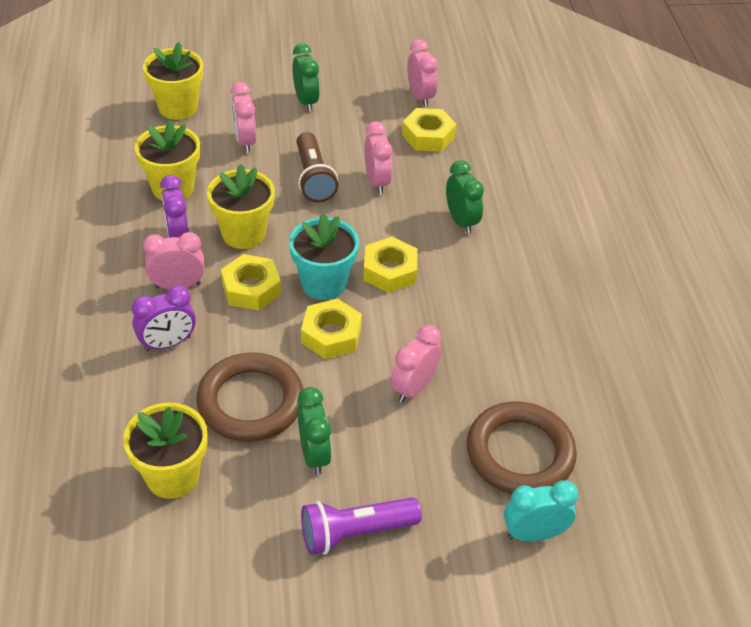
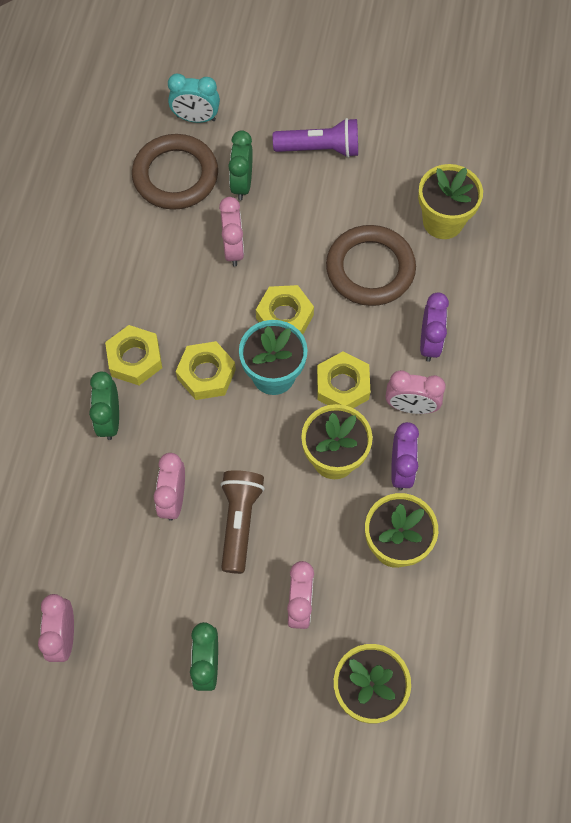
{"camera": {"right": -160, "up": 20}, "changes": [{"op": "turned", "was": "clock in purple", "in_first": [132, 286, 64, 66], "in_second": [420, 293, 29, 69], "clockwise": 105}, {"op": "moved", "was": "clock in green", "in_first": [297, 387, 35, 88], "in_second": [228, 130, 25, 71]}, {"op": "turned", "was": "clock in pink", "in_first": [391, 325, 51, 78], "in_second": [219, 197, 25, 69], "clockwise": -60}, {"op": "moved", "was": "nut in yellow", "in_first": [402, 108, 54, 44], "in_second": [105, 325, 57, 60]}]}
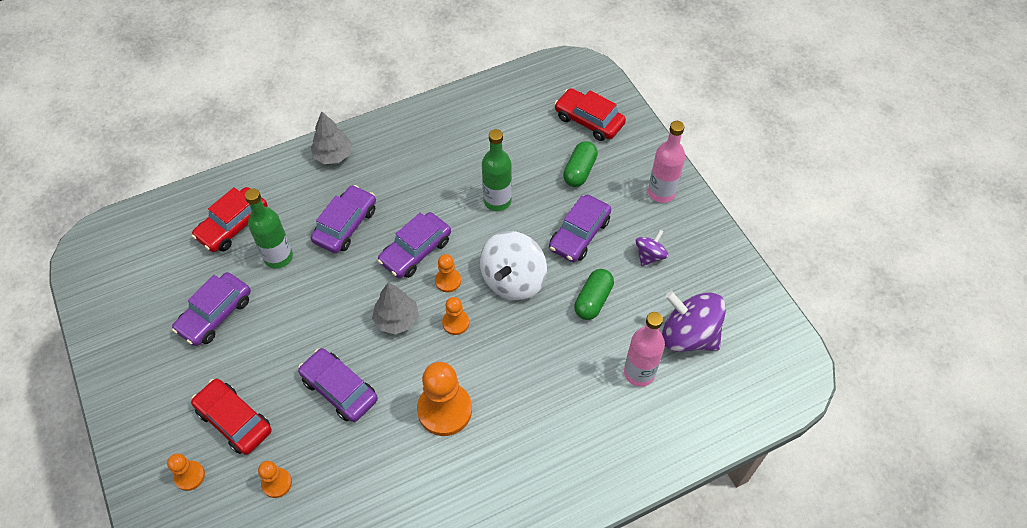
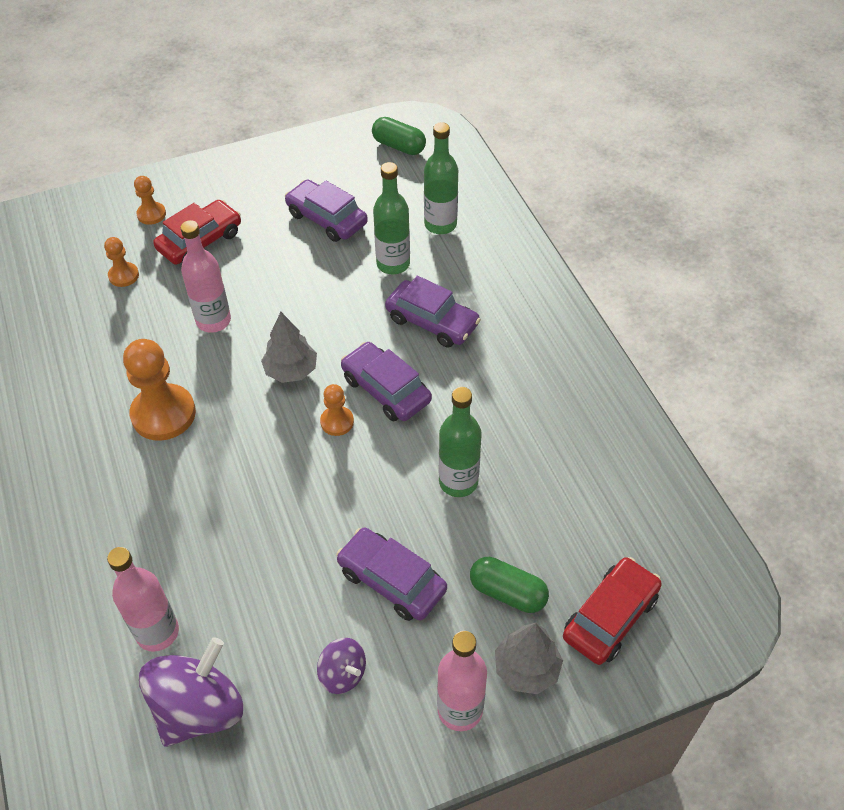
{"camera": {"right": 95, "up": -5}, "changes": [{"op": "replaced", "was": "car in red", "now": "bottle in green", "in_first": [192, 187, 75, 65], "in_second": [424, 122, 34, 112]}, {"op": "replaced", "was": "car in purple", "now": "bottle in pink", "in_first": [298, 348, 80, 74], "in_second": [180, 220, 51, 113]}, {"op": "moved", "was": "tree in grey", "in_first": [311, 111, 41, 53], "in_second": [495, 623, 68, 71]}, {"op": "removed", "was": "pawn in orange", "in_first": [442, 297, 27, 38]}, {"op": "removed", "was": "spinning top in white", "in_first": [480, 231, 67, 70]}, {"op": "moved", "was": "capsule in green", "in_first": [574, 269, 40, 51], "in_second": [372, 117, 54, 38]}]}
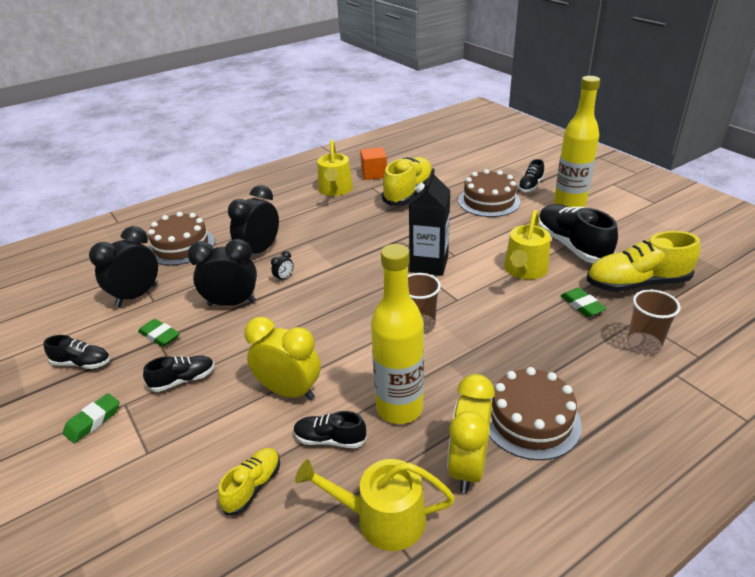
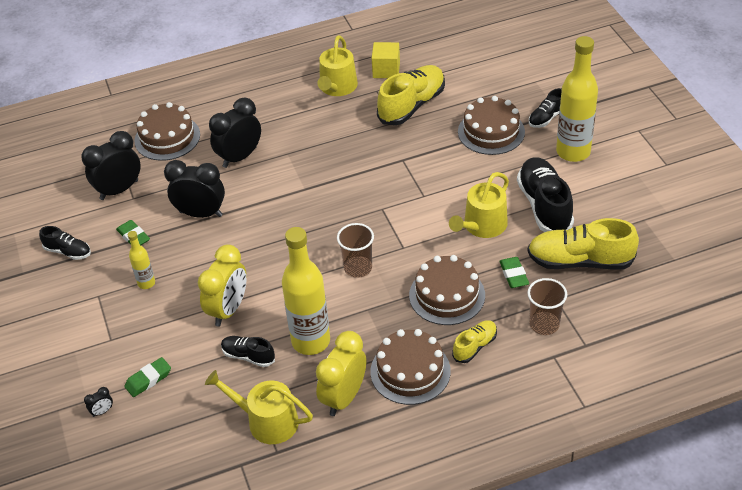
{"camera": {"right": 15, "up": 10}, "changes": [{"op": "moved", "was": "eraser in green", "in_first": [63, 393, 56, 50], "in_second": [124, 357, 47, 40]}, {"op": "replaced", "was": "shoe in black", "now": "bottle in yellow", "in_first": [143, 356, 72, 36], "in_second": [128, 231, 27, 58]}, {"op": "moved", "was": "shoe in yellow", "in_first": [218, 448, 62, 67], "in_second": [452, 320, 45, 43]}, {"op": "turned", "was": "clock in yellow", "in_first": [244, 317, 77, 83], "in_second": [198, 244, 49, 83], "clockwise": 75}, {"op": "moved", "was": "clock in black", "in_first": [271, 251, 22, 31], "in_second": [84, 387, 29, 30]}, {"op": "recoloured", "was": "cube in orange", "now": "cube in yellow", "in_first": [360, 147, 27, 33], "in_second": [372, 42, 28, 36]}, {"op": "removed", "was": "carton in black", "in_first": [409, 168, 41, 108]}, {"op": "added", "now": "cake in brown", "in_second": [409, 255, 76, 70]}]}
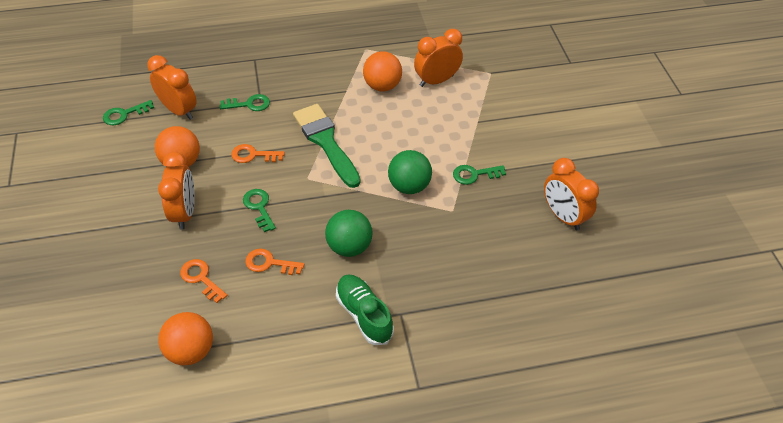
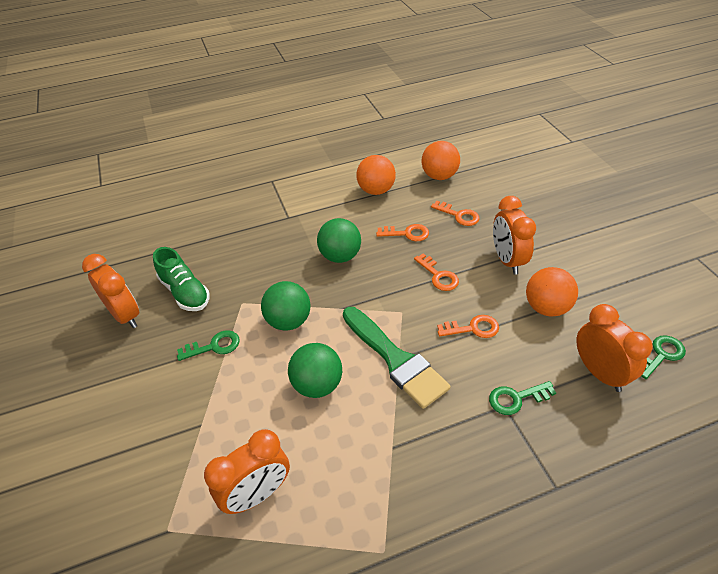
{"camera": {"right": 175, "up": -5}, "changes": [{"op": "turned", "was": "clock in orange", "in_first": [147, 55, 50, 65], "in_second": [576, 304, 77, 88], "clockwise": -150}, {"op": "recoloured", "was": "key in green", "now": "key in orange", "in_first": [243, 189, 33, 43], "in_second": [414, 253, 45, 38]}, {"op": "moved", "was": "shoe in green", "in_first": [336, 274, 58, 71], "in_second": [153, 247, 57, 64]}, {"op": "moved", "was": "ball in orange", "in_first": [363, 51, 39, 40], "in_second": [356, 155, 40, 40]}, {"op": "added", "now": "ball in green", "in_second": [288, 343, 54, 55]}]}
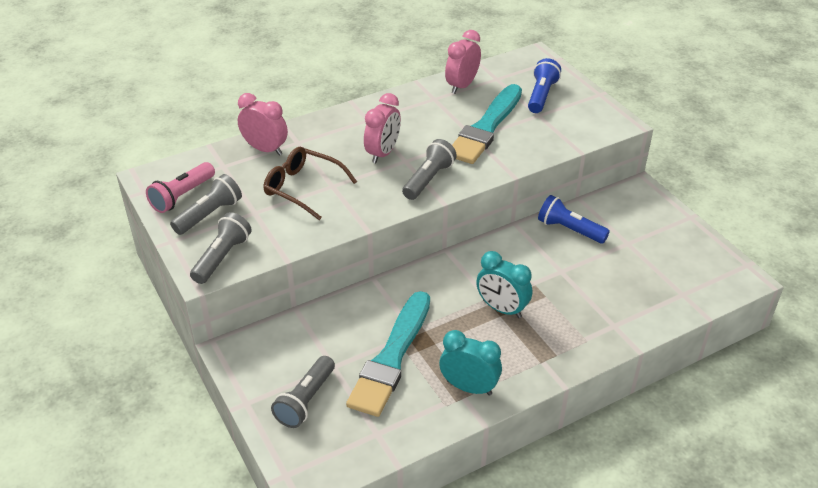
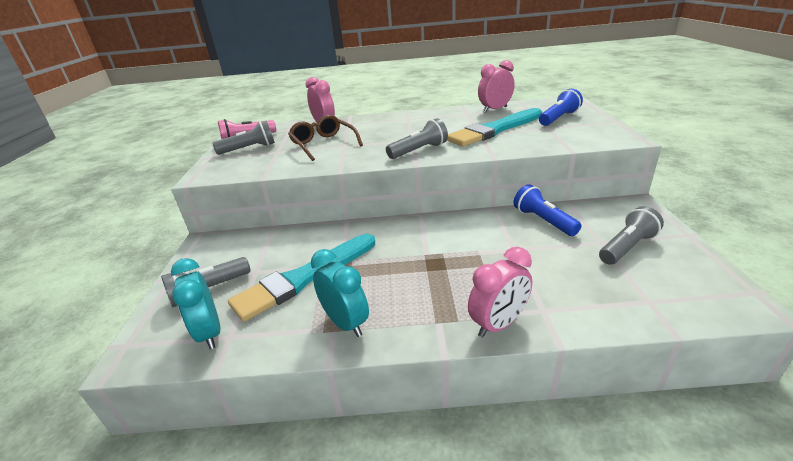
{"camera": {"right": 30, "up": -10}, "changes": [{"op": "moved", "was": "flashlight in grey", "in_first": [190, 212, 62, 72], "in_second": [599, 206, 65, 59]}, {"op": "moved", "was": "clock in pink", "in_first": [364, 93, 37, 71], "in_second": [468, 247, 64, 90]}, {"op": "moved", "was": "clock in turquoise", "in_first": [476, 251, 56, 67], "in_second": [171, 258, 49, 91]}]}
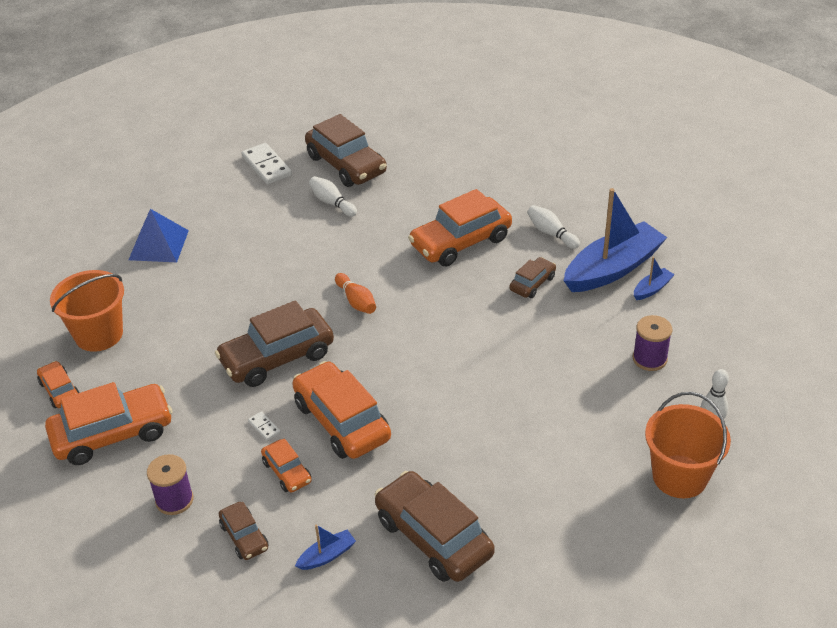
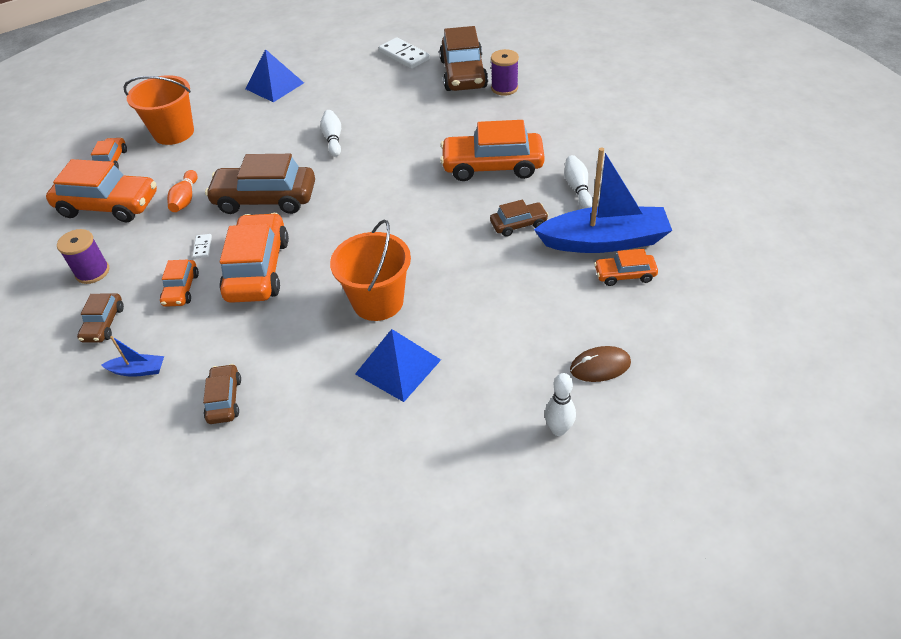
{"camera": {"right": 35, "up": 5}, "changes": [{"op": "turned", "was": "domino in white", "in_first": [242, 143, 50, 41], "in_second": [379, 37, 51, 32], "clockwise": -45}, {"op": "moved", "was": "bowling pin in white", "in_first": [309, 176, 48, 41], "in_second": [320, 110, 21, 47]}, {"op": "moved", "was": "bowling pin in orange", "in_first": [335, 273, 41, 41], "in_second": [167, 170, 31, 42]}, {"op": "resized", "was": "car in brown", "in_first": [375, 471, 120, 111], "in_second": [203, 364, 38, 60], "ratio": 0.51}, {"op": "moved", "was": "spool in purple", "in_first": [633, 315, 39, 56], "in_second": [491, 49, 28, 47]}, {"op": "replaced", "was": "boat in blue", "now": "car in orange", "in_first": [634, 257, 41, 43], "in_second": [594, 249, 64, 37]}, {"op": "moved", "was": "bucket in orange", "in_first": [645, 392, 86, 106], "in_second": [330, 220, 81, 101]}, {"op": "added", "now": "pyramid in blue", "in_second": [355, 329, 86, 73]}, {"op": "added", "now": "mouse in brown", "in_second": [570, 346, 61, 36]}]}
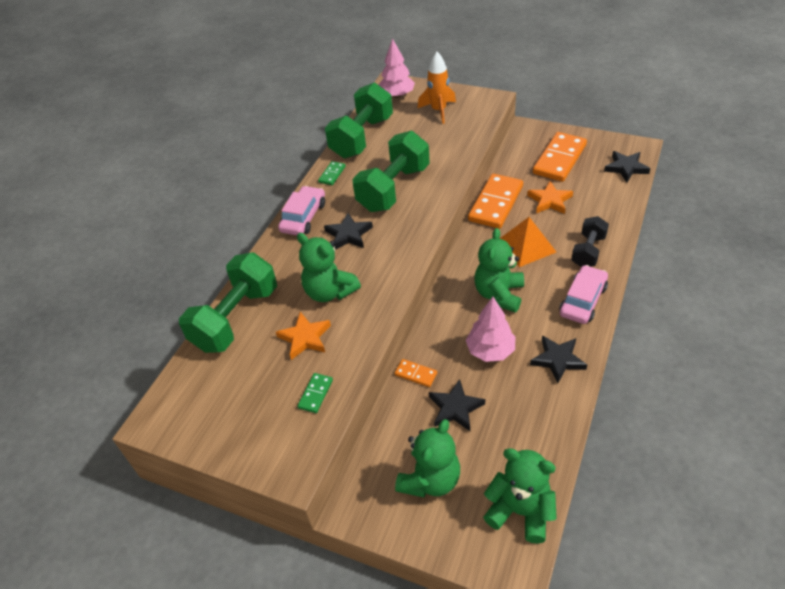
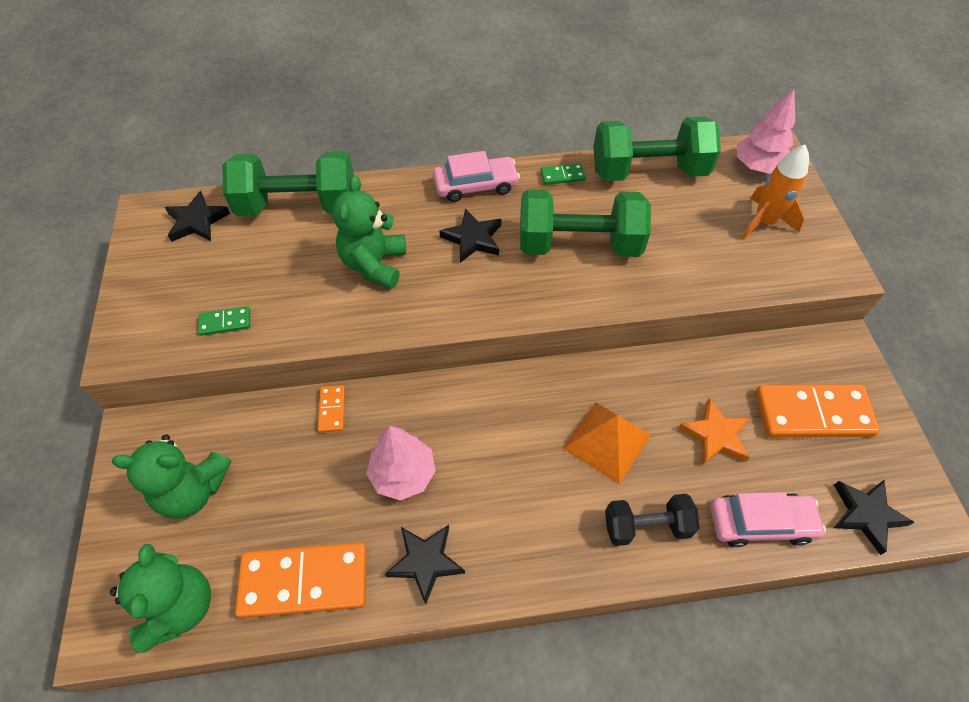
{"camera": {"right": 55, "up": 10}, "changes": [{"op": "removed", "was": "star in orange", "in_first": [276, 312, 55, 48]}, {"op": "moved", "was": "star in black", "in_first": [429, 379, 56, 52], "in_second": [165, 191, 65, 51]}, {"op": "moved", "was": "domino in orange", "in_first": [468, 174, 55, 55], "in_second": [235, 542, 131, 76]}, {"op": "removed", "was": "teddy bear in green", "in_first": [474, 228, 50, 85]}, {"op": "moved", "was": "car in pink", "in_first": [559, 265, 49, 59], "in_second": [710, 492, 116, 55]}]}
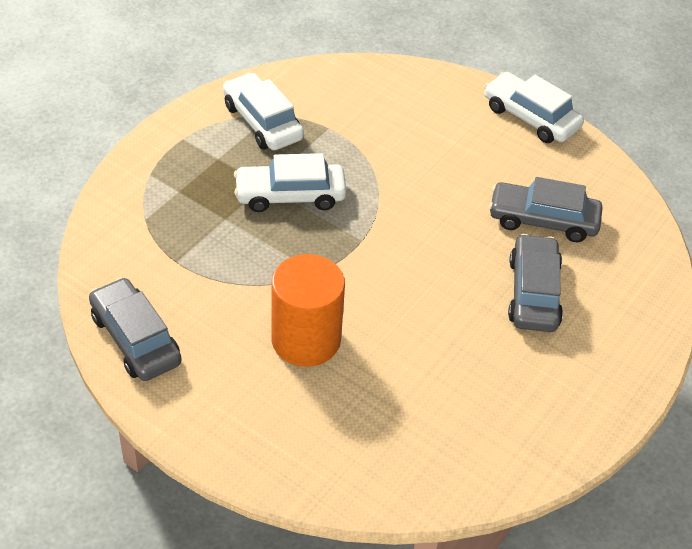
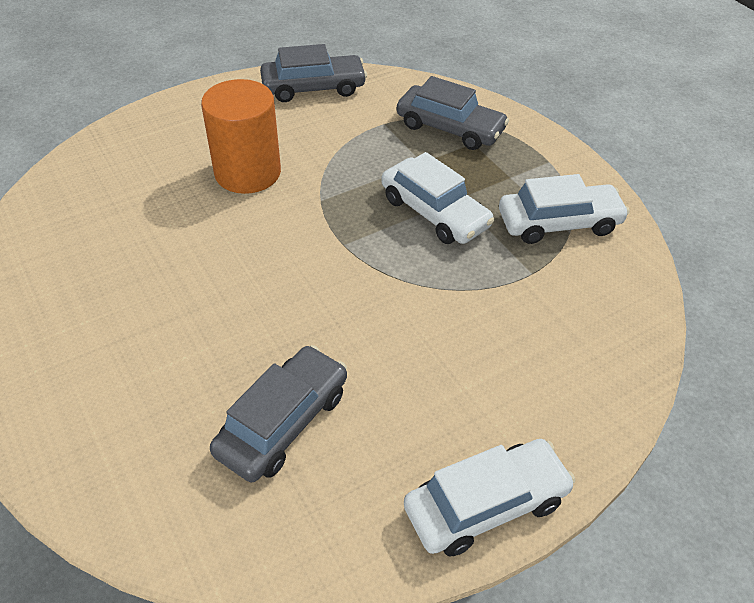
{"camera": {"right": 115, "up": 0}, "changes": [{"op": "turned", "was": "car in white", "in_first": [234, 153, 112, 59], "in_second": [381, 152, 113, 92], "clockwise": 120}, {"op": "moved", "was": "car in grey", "in_first": [508, 234, 55, 98], "in_second": [397, 76, 112, 74]}]}
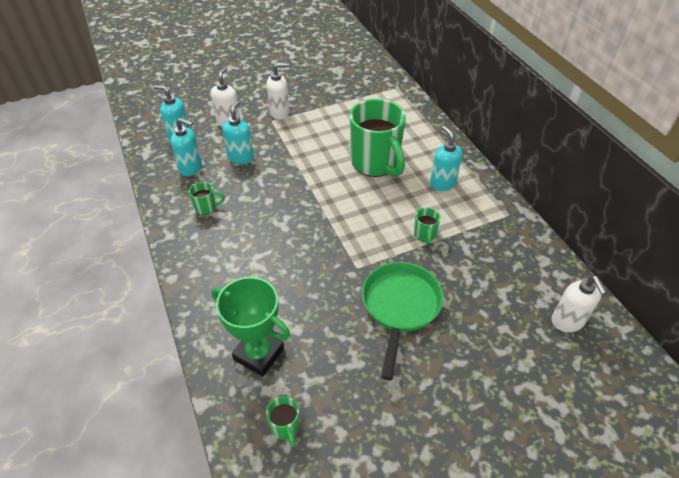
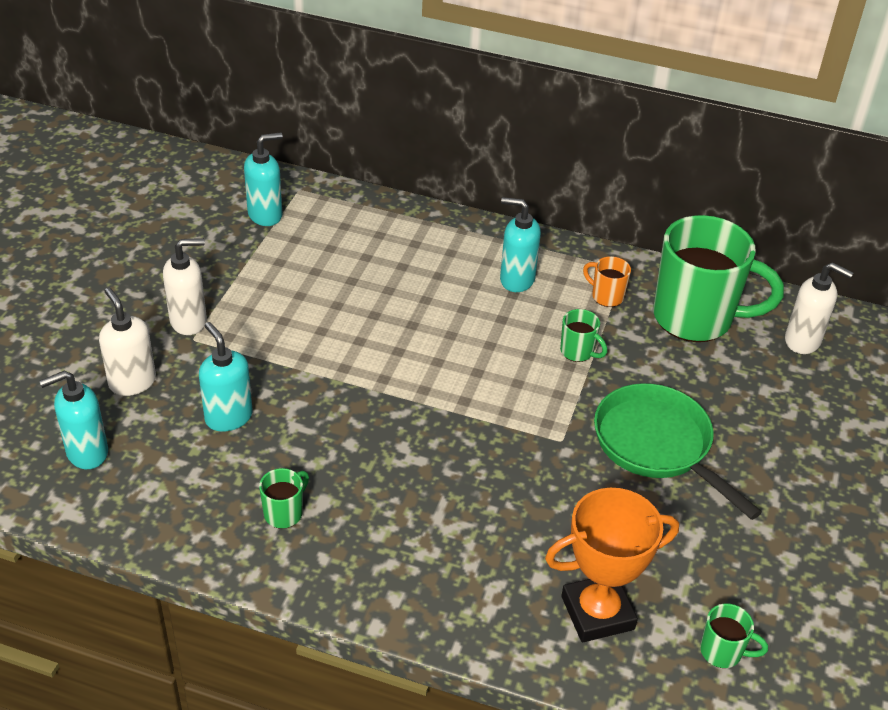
{"camera": {"right": -50, "up": -5}, "changes": [{"op": "moved", "was": "soap dispenser in turquoise", "in_first": [170, 118, 32, 58], "in_second": [244, 132, 39, 94]}, {"op": "recoloured", "was": "trophy in green", "now": "trophy in orange", "in_first": [212, 277, 78, 100], "in_second": [545, 488, 134, 154]}, {"op": "turned", "was": "soap dispenser in white", "in_first": [266, 63, 23, 57], "in_second": [163, 238, 44, 97], "clockwise": 45}, {"op": "moved", "was": "mug in green", "in_first": [349, 99, 57, 78], "in_second": [653, 215, 131, 127]}, {"op": "added", "now": "mug in orange", "in_second": [583, 256, 48, 51]}]}
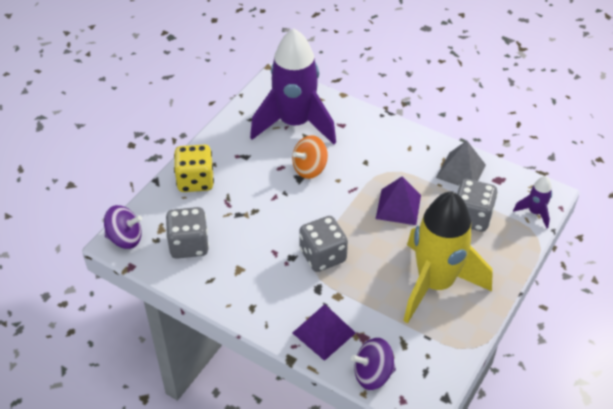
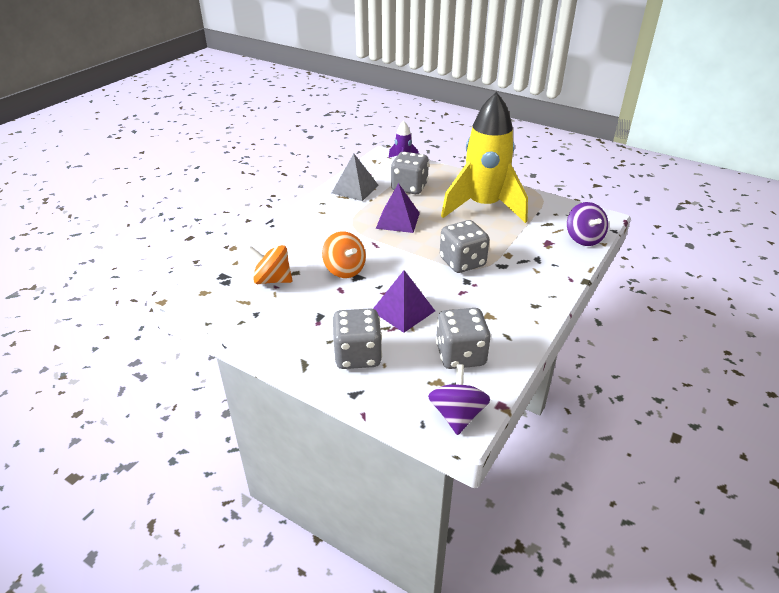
{"camera": {"right": -90, "up": -10}, "changes": [{"op": "recoloured", "was": "dice in yellow", "now": "dice in grey", "in_first": [174, 145, 40, 47], "in_second": [332, 308, 50, 61]}, {"op": "replaced", "was": "rocket in purple", "now": "spinning top in orange", "in_first": [250, 28, 86, 116], "in_second": [248, 245, 45, 39]}, {"op": "moved", "was": "pyramid in purple", "in_first": [293, 304, 63, 57], "in_second": [373, 270, 62, 63]}]}
